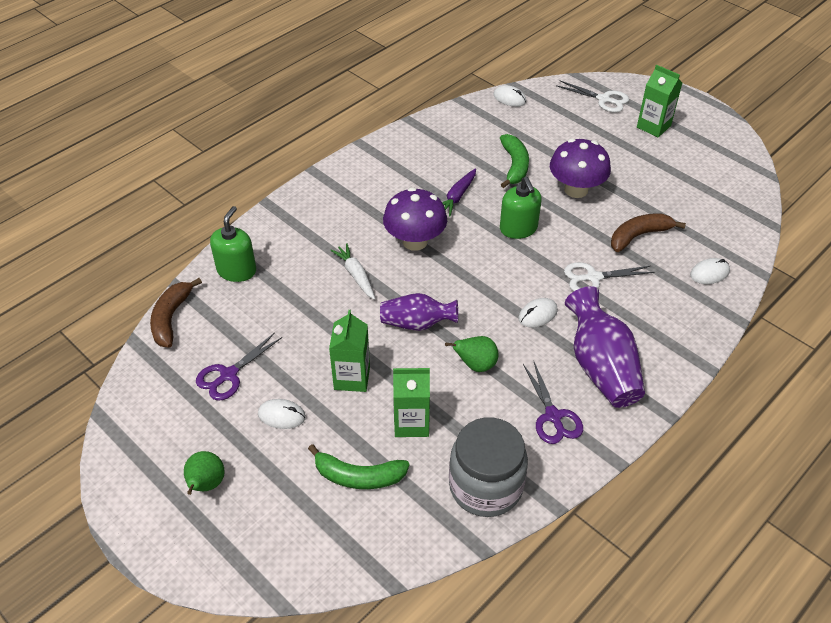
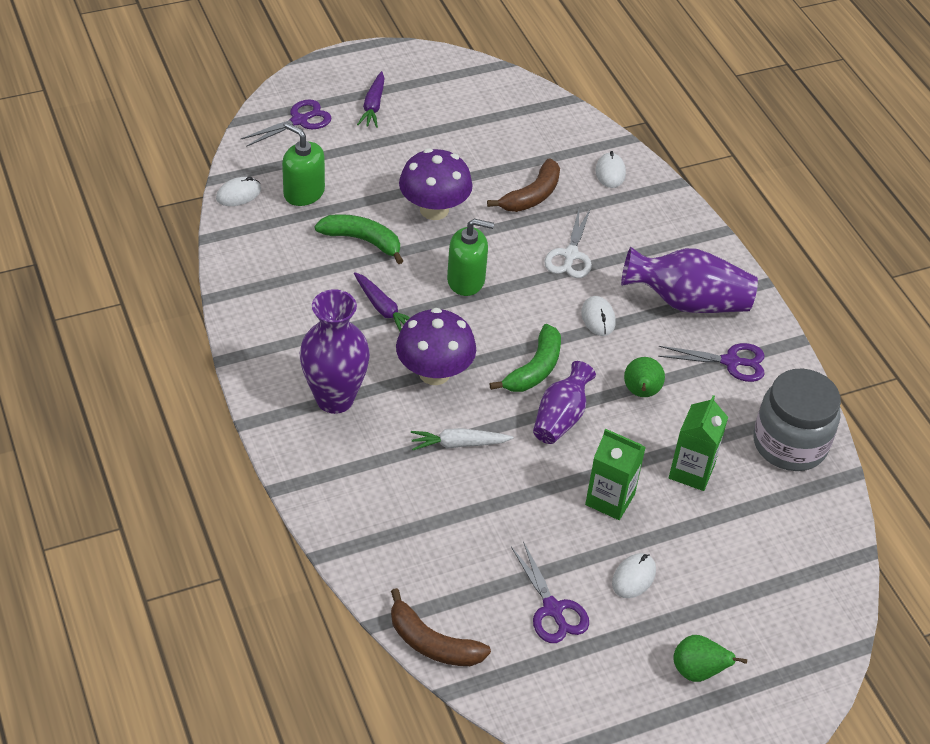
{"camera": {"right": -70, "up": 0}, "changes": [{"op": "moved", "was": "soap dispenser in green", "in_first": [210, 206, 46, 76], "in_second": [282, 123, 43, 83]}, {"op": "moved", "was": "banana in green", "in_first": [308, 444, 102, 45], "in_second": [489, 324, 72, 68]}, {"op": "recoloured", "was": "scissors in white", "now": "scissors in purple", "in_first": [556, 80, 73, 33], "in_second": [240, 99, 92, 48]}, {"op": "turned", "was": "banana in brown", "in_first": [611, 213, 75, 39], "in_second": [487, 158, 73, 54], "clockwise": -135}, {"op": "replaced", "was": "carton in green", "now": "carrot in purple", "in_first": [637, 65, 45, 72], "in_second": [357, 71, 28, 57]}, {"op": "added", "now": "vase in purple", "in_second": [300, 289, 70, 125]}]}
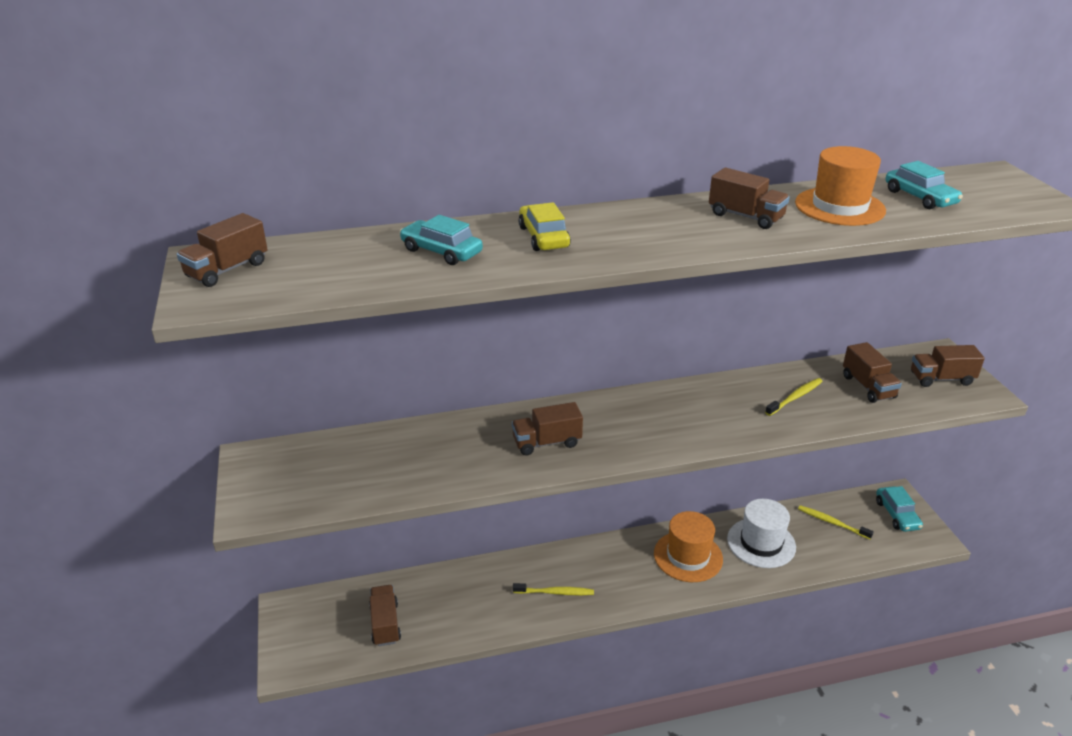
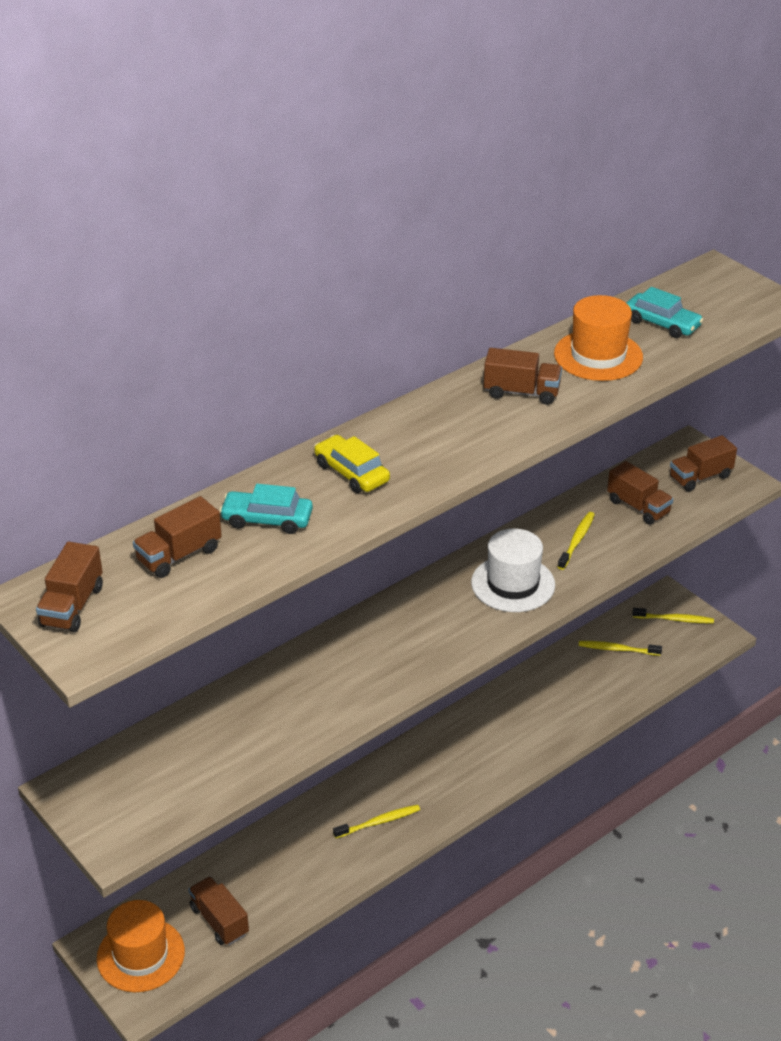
{"camera": {"right": -25, "up": 5}, "changes": [{"op": "moved", "was": "truck in brown", "in_first": [512, 402, 71, 54], "in_second": [133, 496, 89, 82]}, {"op": "moved", "was": "hat in orange", "in_first": [654, 511, 69, 71], "in_second": [97, 900, 88, 92]}, {"op": "moved", "was": "hat in white", "in_first": [727, 499, 69, 69], "in_second": [471, 528, 84, 84]}, {"op": "replaced", "was": "car in turquoise", "now": "toothbrush in yellow", "in_first": [876, 486, 47, 46], "in_second": [633, 608, 81, 15]}]}
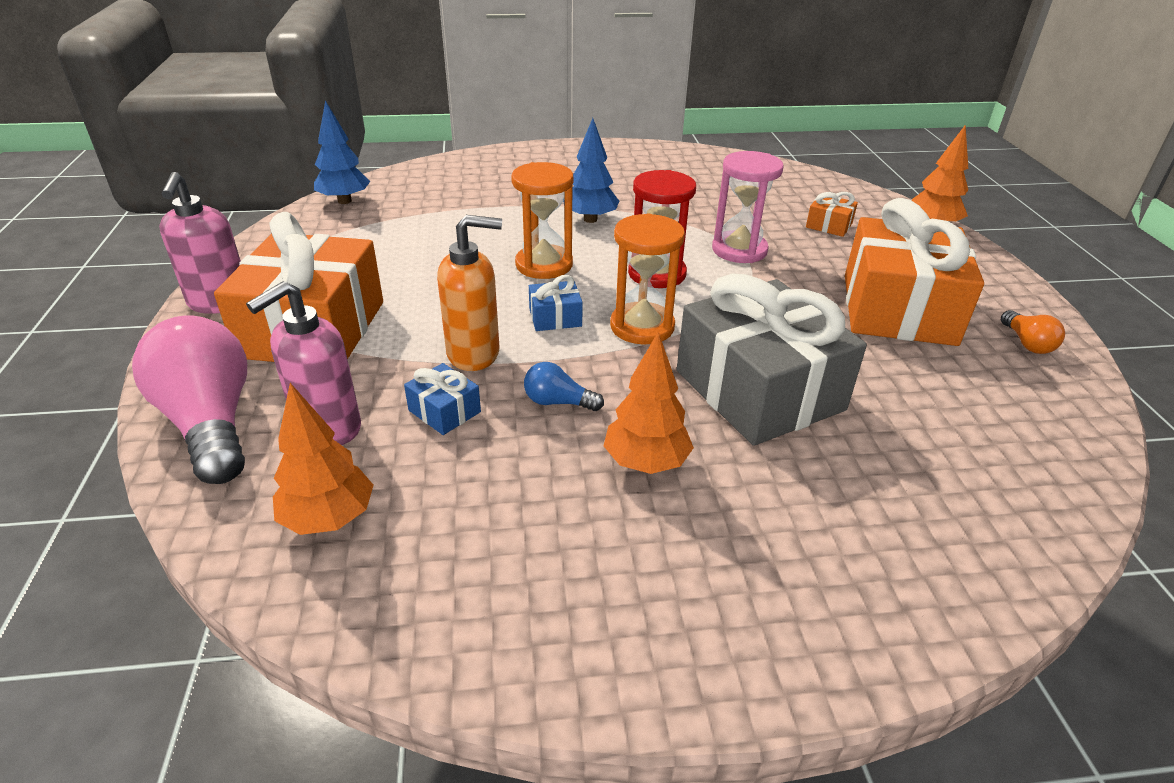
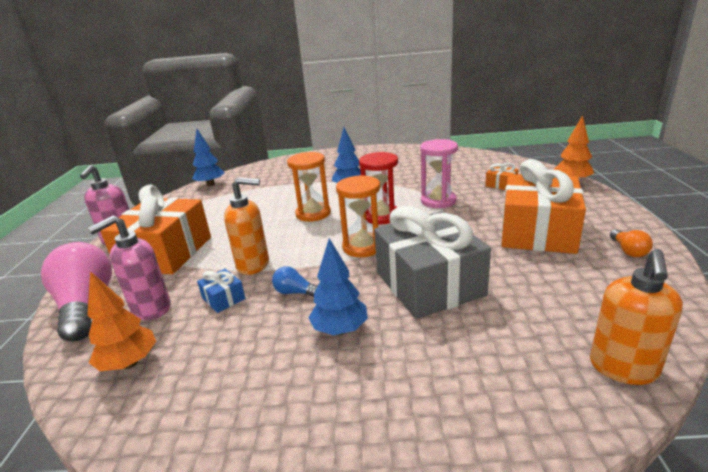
{"camera": {"right": 10, "up": -10}, "changes": [{"op": "removed", "was": "gift in blue", "in_first": [529, 275, 54, 56]}, {"op": "recoloured", "was": "tree in orange", "now": "tree in blue", "in_first": [604, 332, 90, 142], "in_second": [308, 238, 60, 97]}, {"op": "added", "now": "soap dispenser in orange", "in_second": [590, 249, 93, 136]}]}
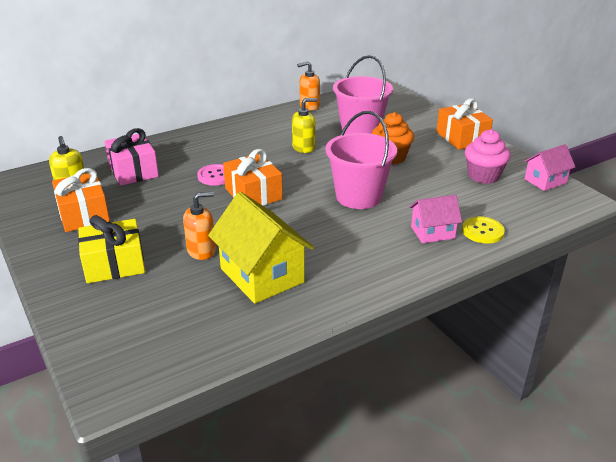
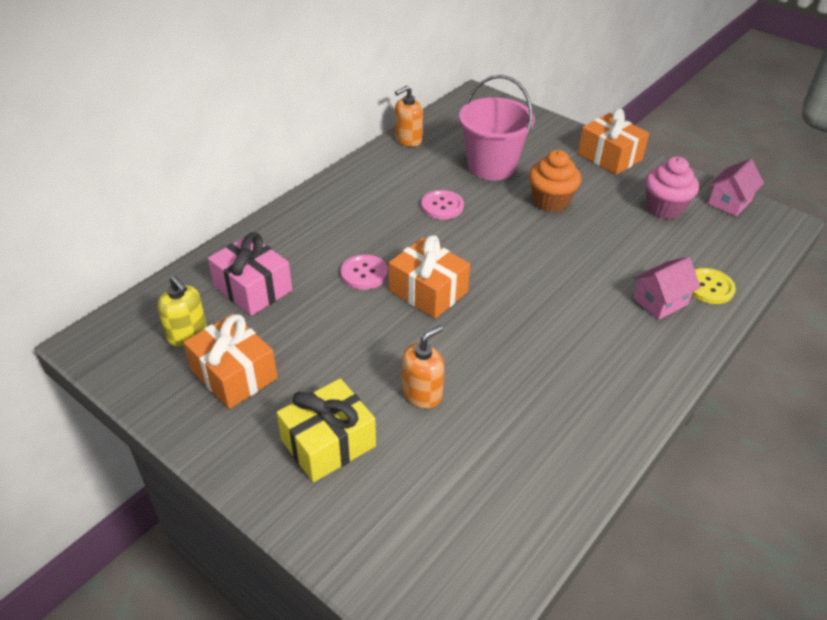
{"camera": {"right": -20, "up": 10}, "changes": [{"op": "removed", "was": "house in yellow", "in_first": [208, 192, 106, 112]}, {"op": "replaced", "was": "soap dispenser in yellow", "now": "button in pink", "in_first": [292, 98, 25, 55], "in_second": [421, 190, 43, 29]}, {"op": "removed", "was": "bucket in pink", "in_first": [325, 111, 72, 98]}]}
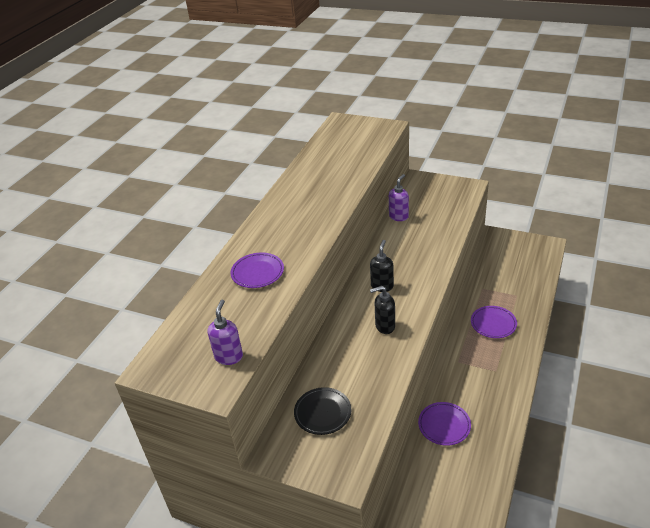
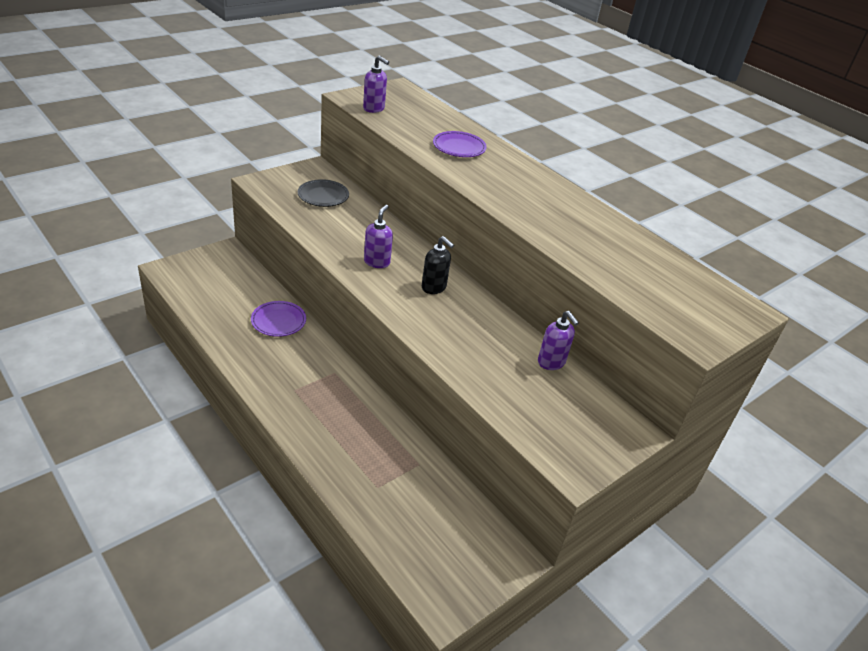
{"camera": {"right": 110, "up": 0}, "changes": [{"op": "recoloured", "was": "soap dispenser in black", "now": "soap dispenser in purple", "in_first": [370, 286, 25, 48], "in_second": [364, 205, 29, 63]}, {"op": "removed", "was": "plate in purple", "in_first": [471, 306, 46, 32]}]}
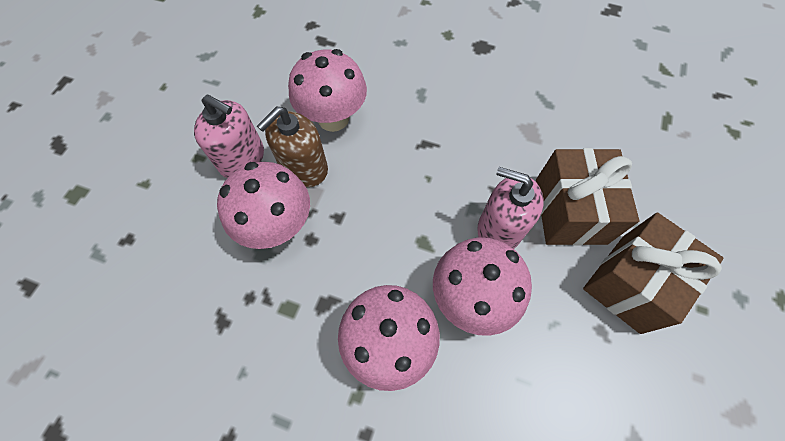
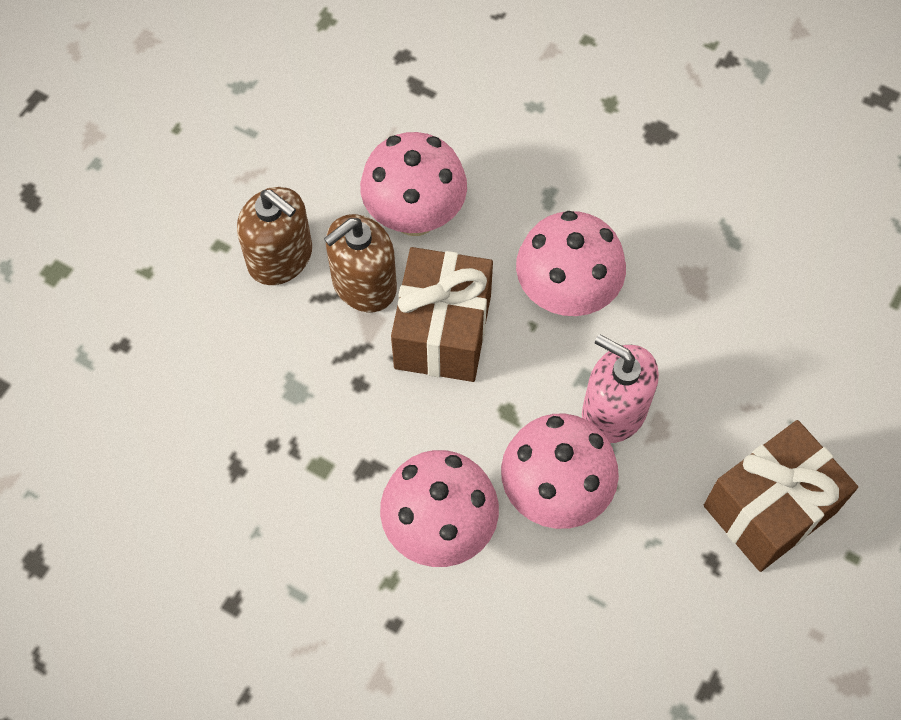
{"camera": {"right": 10, "up": 0}, "changes": [{"op": "recoloured", "was": "soap dispenser in pink", "now": "soap dispenser in brown", "in_first": [194, 95, 70, 83], "in_second": [237, 187, 75, 98]}, {"op": "moved", "was": "mushroom in pink", "in_first": [217, 162, 93, 87], "in_second": [516, 211, 110, 105]}, {"op": "moved", "was": "gift in brown", "in_first": [536, 148, 103, 98], "in_second": [391, 247, 102, 135]}]}
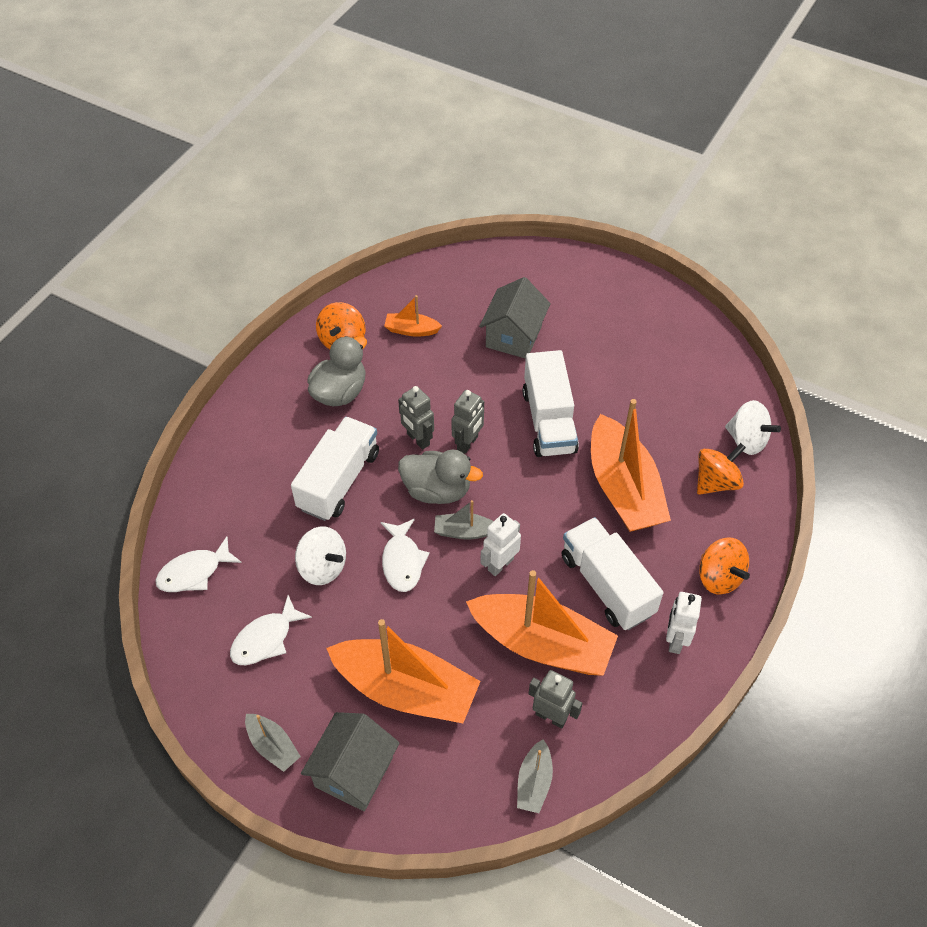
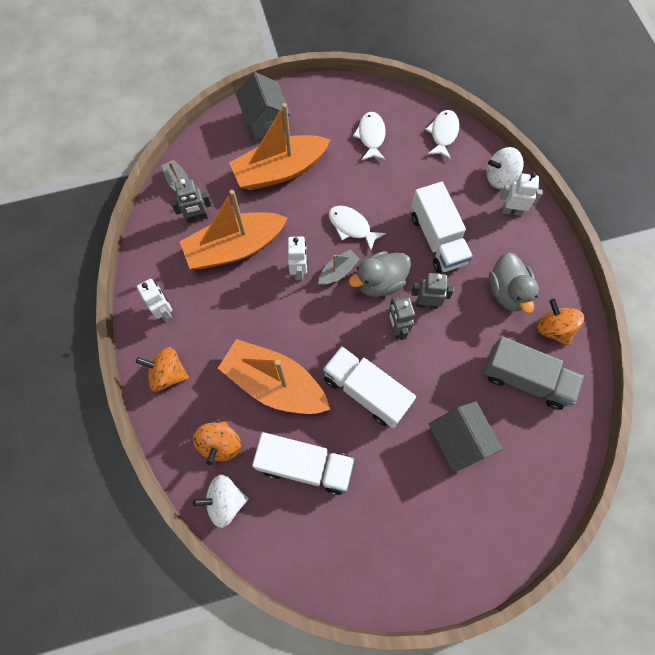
{"camera": {"right": 135, "up": 15}, "changes": [{"op": "removed", "was": "boat in grey", "in_first": [245, 714, 56, 58]}, {"op": "moved", "was": "spinning top in white", "in_first": [295, 526, 51, 59], "in_second": [487, 147, 36, 42]}, {"op": "replaced", "was": "boat in orange", "now": "truck in grey", "in_first": [384, 295, 58, 42], "in_second": [483, 337, 101, 73]}, {"op": "moved", "was": "truck in white", "in_first": [561, 517, 103, 113], "in_second": [252, 432, 103, 63]}, {"op": "added", "now": "robot in white", "in_second": [500, 172, 43, 44]}]}
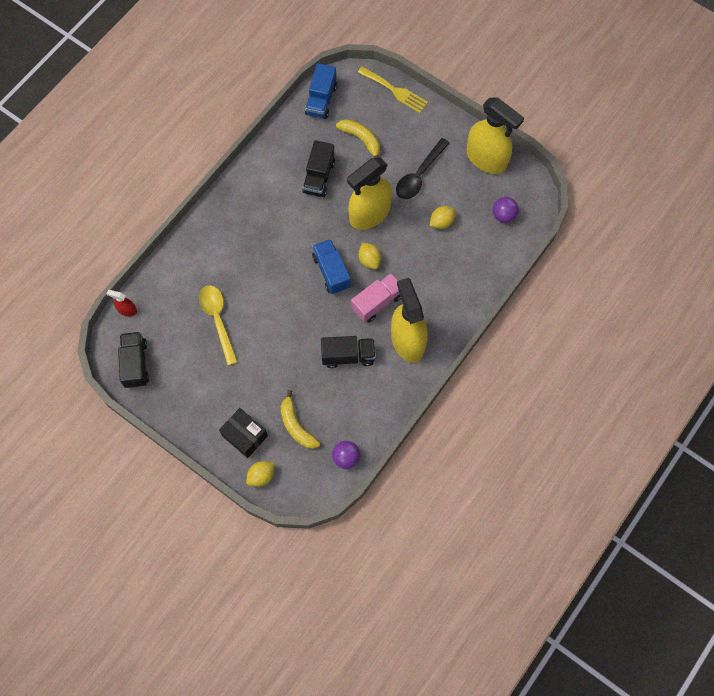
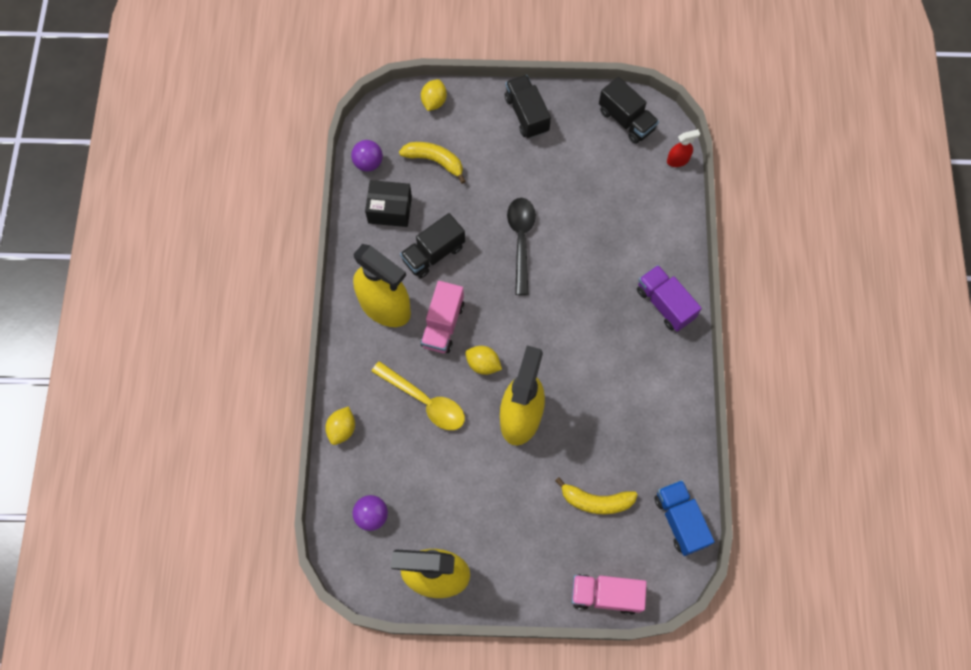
{"camera": {"right": 145, "up": 0}, "changes": [{"op": "moved", "was": "spoon in yellow", "in_first": [199, 285, 39, 80], "in_second": [371, 361, 94, 69]}, {"op": "moved", "was": "box in black", "in_first": [219, 408, 49, 50], "in_second": [365, 180, 47, 47]}, {"op": "moved", "was": "truck in black", "in_first": [302, 140, 33, 57], "in_second": [505, 75, 46, 64]}, {"op": "removed", "was": "truck in blue", "in_first": [312, 239, 39, 55]}, {"op": "replaced", "was": "fork in yellow", "now": "truck in pink", "in_first": [358, 66, 70, 47], "in_second": [571, 574, 76, 41]}, {"op": "moved", "was": "spoon in black", "in_first": [396, 138, 53, 61], "in_second": [507, 198, 29, 97]}, {"op": "moved", "was": "lemon in yellow", "in_first": [430, 206, 26, 23], "in_second": [325, 406, 30, 39]}, {"op": "added", "now": "truck in purple", "in_second": [637, 265, 65, 67]}]}
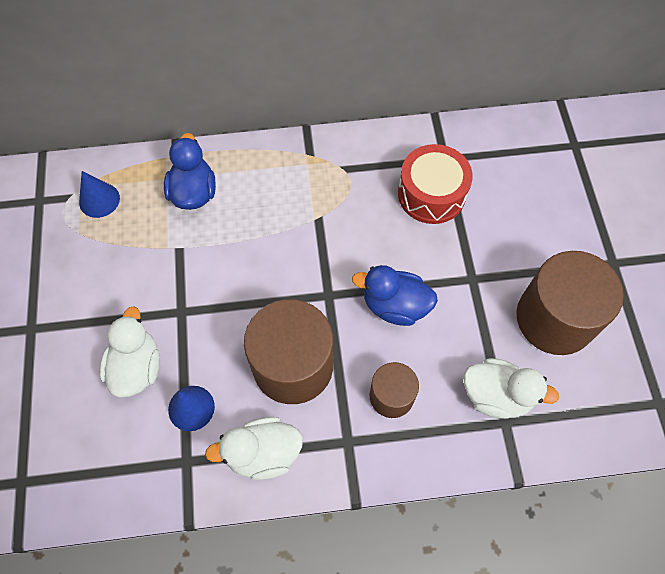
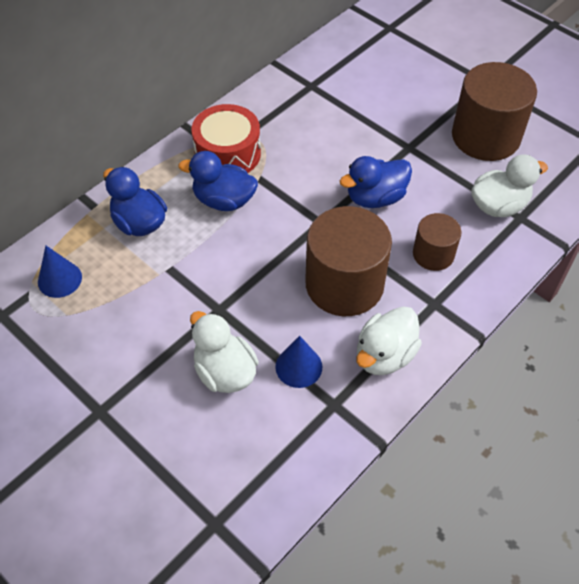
{"camera": {"right": -40, "up": -10}, "changes": [{"op": "moved", "was": "drum in red", "in_first": [398, 144, 75, 80], "in_second": [191, 104, 70, 69]}, {"op": "added", "now": "duck in blue", "in_second": [178, 151, 80, 60]}]}
